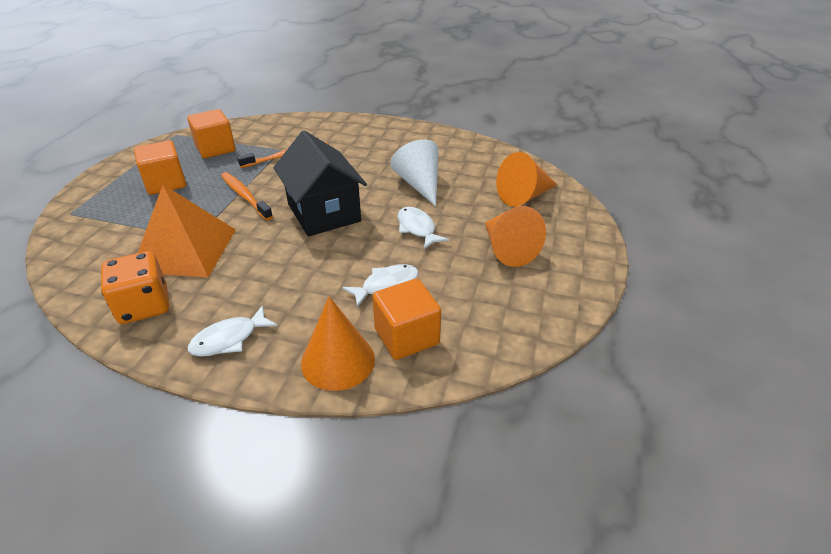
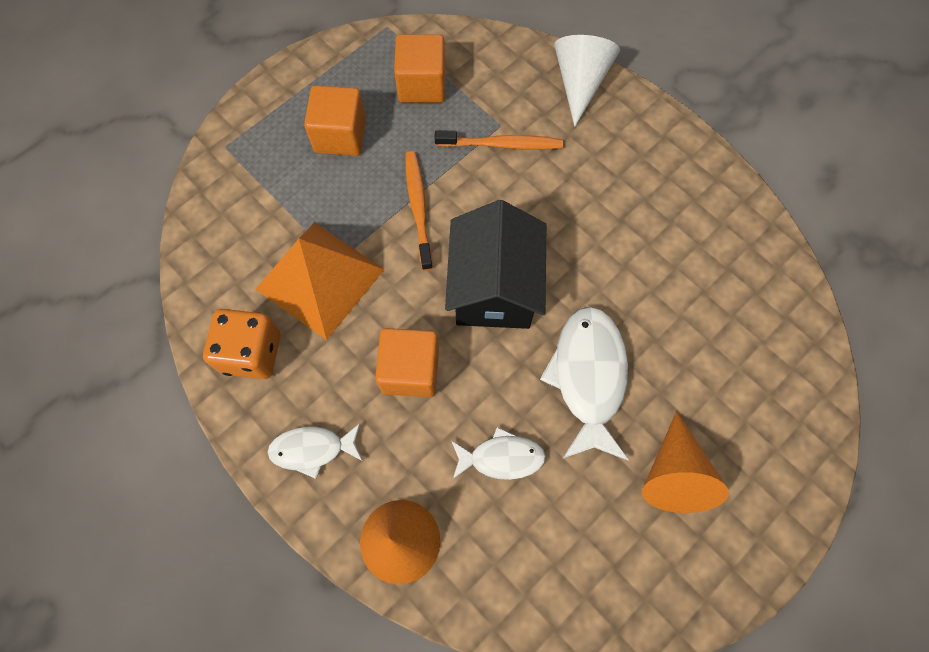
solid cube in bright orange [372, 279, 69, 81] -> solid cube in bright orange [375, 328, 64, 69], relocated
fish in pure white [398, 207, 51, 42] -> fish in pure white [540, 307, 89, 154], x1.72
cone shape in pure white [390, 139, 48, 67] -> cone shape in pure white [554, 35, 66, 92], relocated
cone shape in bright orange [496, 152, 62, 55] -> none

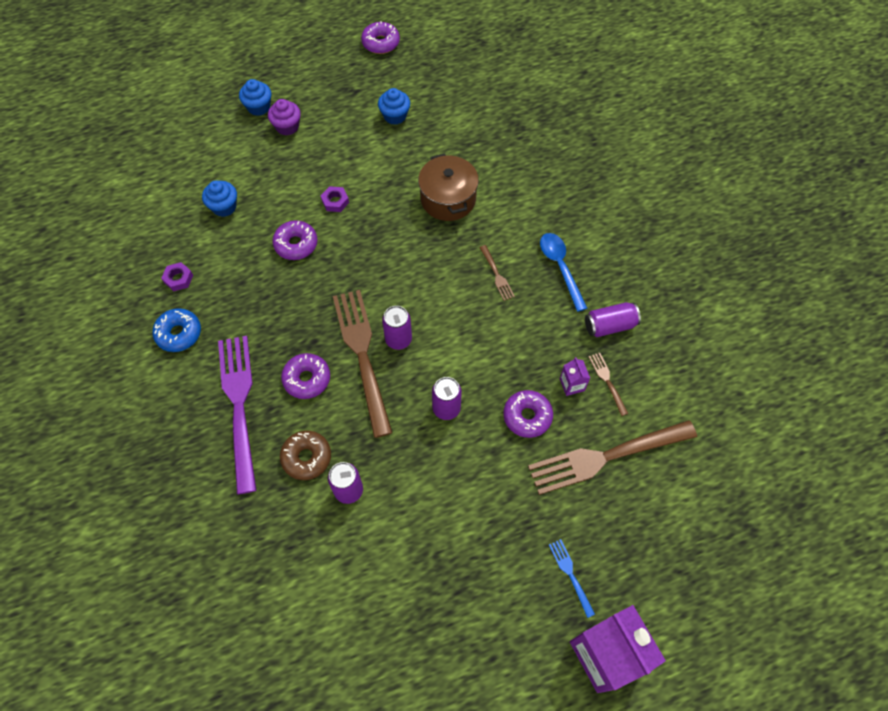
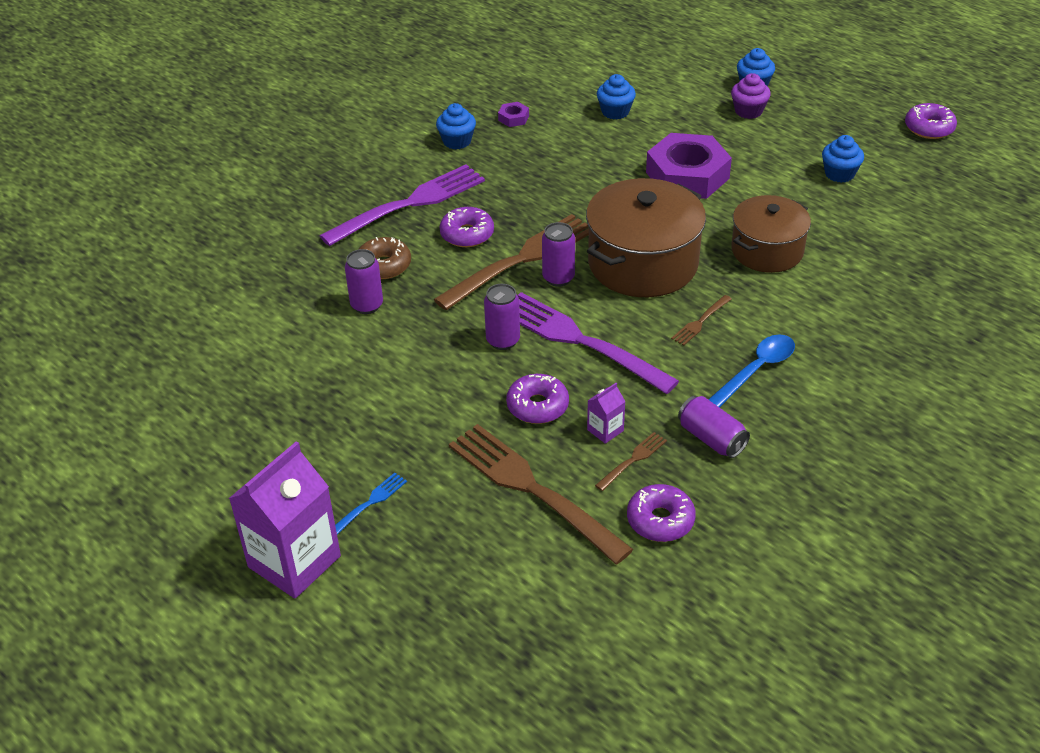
glazed donut in blue [152, 308, 49, 44] -> cupcake in blue [436, 103, 40, 46]
none -> dinner fork in royal purple [518, 292, 161, 102]
none -> cooking pot in dark brown [586, 178, 120, 119]
glazed donut in royal purple [272, 220, 46, 40] -> glazed donut in royal purple [627, 484, 69, 58], relocated
hex nut in royal purple [321, 186, 28, 26] -> hex nut in royal purple [646, 133, 86, 66], x2.47

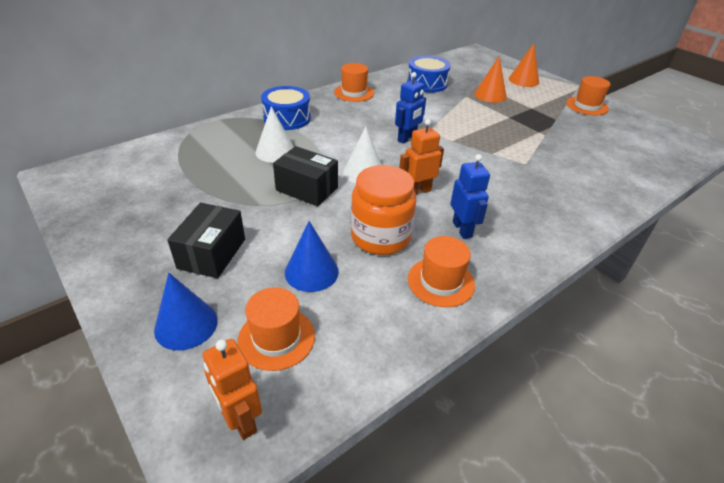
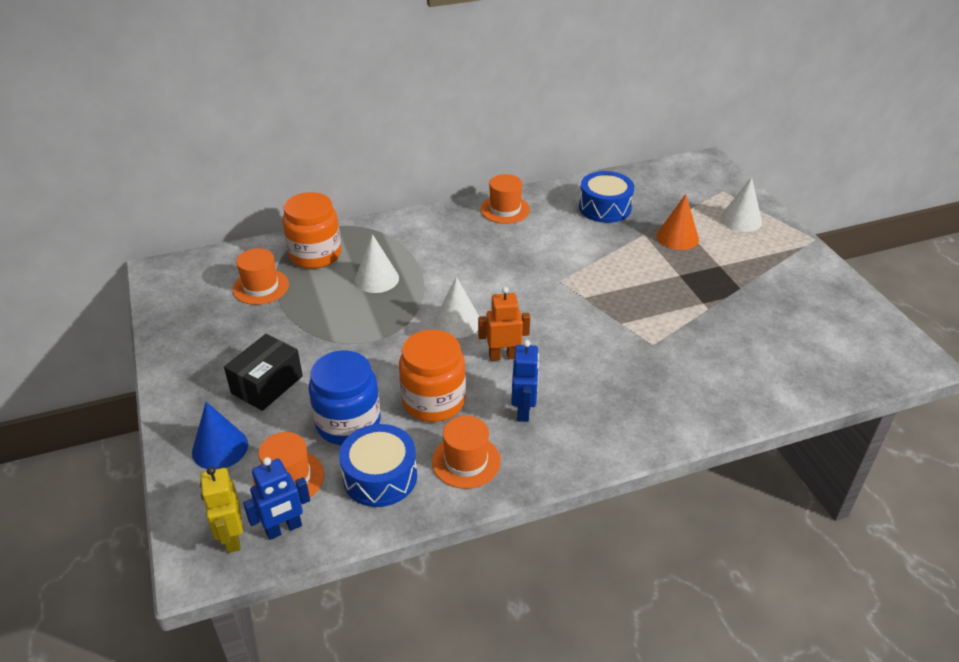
robot figure in bright orange [203, 339, 59, 101] -> robot figure in yellow [200, 466, 43, 87]
top hat in bright orange [566, 76, 45, 40] -> top hat in bright orange [232, 248, 57, 57], relocated
robot figure in blue [395, 72, 31, 72] -> robot figure in blue [243, 457, 67, 83], relocated
none -> preserve jar in bright orange [282, 192, 59, 77]
cone shape in blue [285, 221, 54, 71] -> preserve jar in blue [309, 350, 72, 95]
toy drum in blue [261, 86, 50, 44] -> toy drum in blue [339, 424, 78, 83], relocated
cone shape in bright orange [509, 43, 30, 44] -> cone shape in pure white [720, 177, 42, 55]
box in ebony [273, 146, 65, 60] -> none

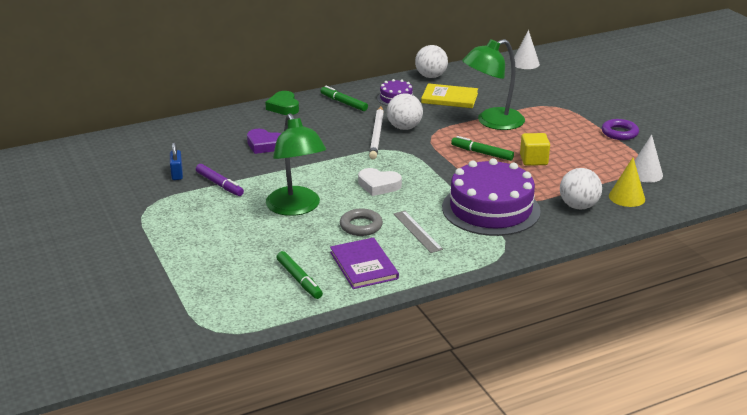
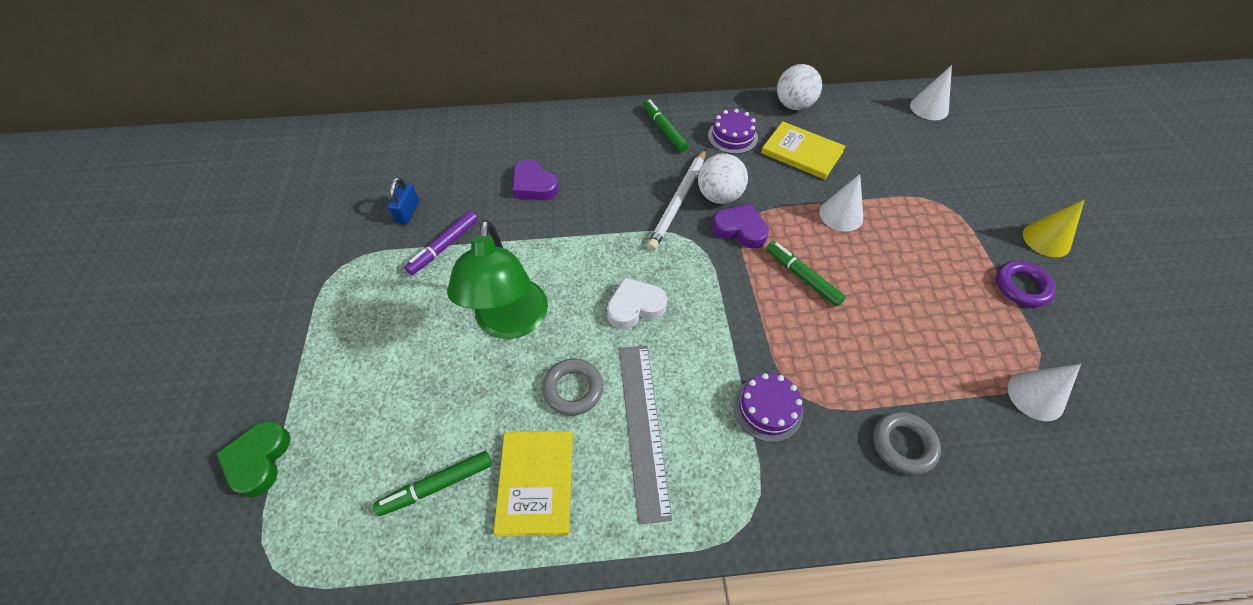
heart shape in emerald [265, 91, 34, 24] -> heart shape in emerald [216, 421, 74, 77], relocated
marker pen in emerald [277, 251, 46, 48] -> marker pen in emerald [373, 451, 119, 65], 75 degrees clockwise
marker pen in royal purple [196, 164, 48, 32] -> marker pen in royal purple [405, 211, 73, 64], 60 degrees clockwise
book in royal purple [330, 238, 69, 51] -> book in yellow [493, 431, 80, 106]
heart shape in pure white [358, 168, 44, 28] -> heart shape in pure white [607, 277, 60, 52], 120 degrees clockwise
ruler in gray [394, 211, 49, 42] -> ruler in gray [619, 345, 53, 179], x1.58
none -> heart shape in royal purple [712, 204, 57, 45]
layer cake in royal purple [442, 158, 99, 78] -> layer cake in royal purple [733, 373, 70, 69], x0.48
reading lamp in emerald [462, 39, 63, 91] -> cone shape in pure white [819, 174, 44, 58]
play ball in pure white [560, 168, 42, 42] -> torus in gray [873, 411, 68, 64]
cone shape in yellow [609, 158, 36, 49] -> cone shape in yellow [1023, 199, 62, 58], relocated
solid cube in yellow [520, 133, 30, 33] -> none

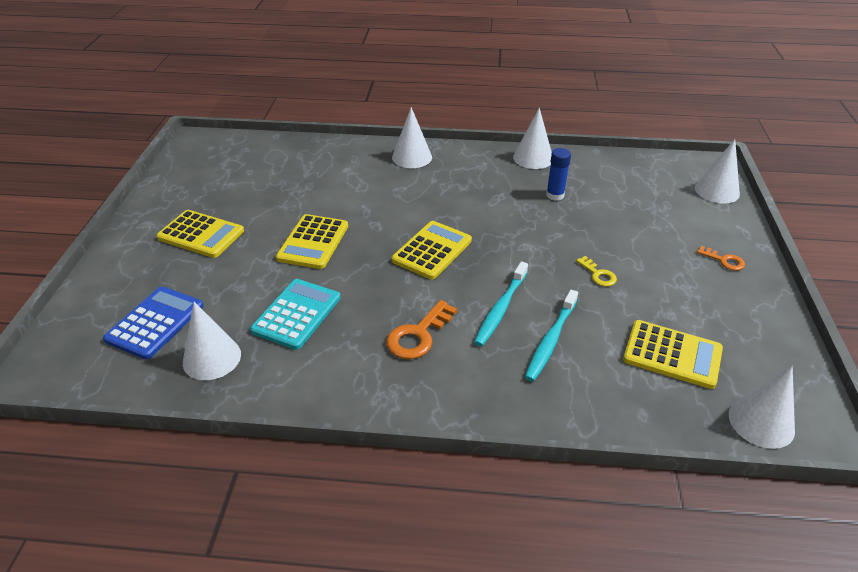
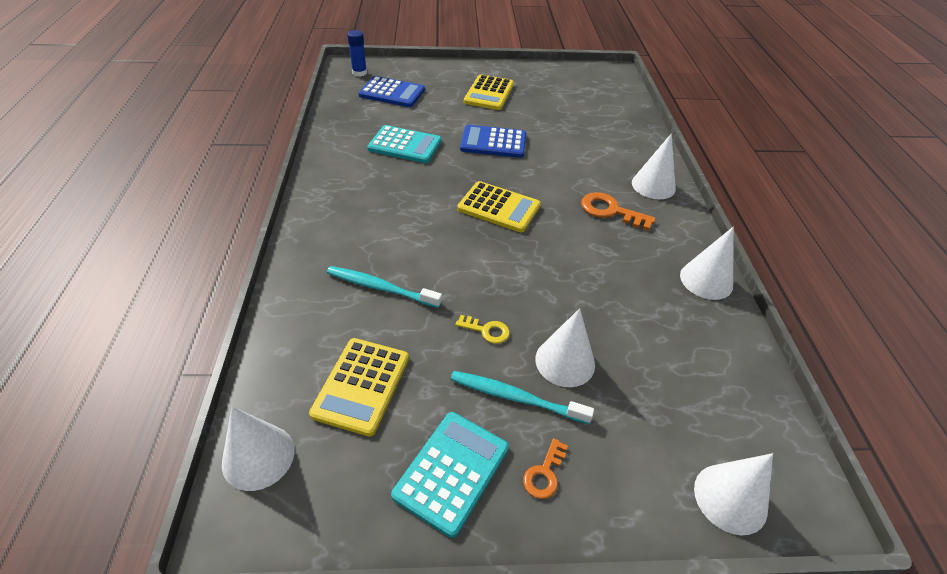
glue in blue [546, 148, 25, 52] -> glue in blue [347, 30, 20, 47], relocated
none -> adding machine in teal [391, 412, 118, 126]
tooth brush in teal [474, 262, 54, 84] -> tooth brush in teal [450, 371, 144, 53], relocated
door key in yellow [576, 256, 41, 31] -> door key in yellow [455, 315, 55, 29], 120 degrees counterclockwise
adding machine in yellow [276, 214, 72, 55] -> adding machine in blue [460, 125, 66, 33]
cone shape in pure white [183, 302, 58, 78] -> cone shape in pure white [535, 308, 60, 79], relocated
door key in bright orange [386, 300, 71, 59] -> door key in bright orange [581, 192, 75, 39], relocated

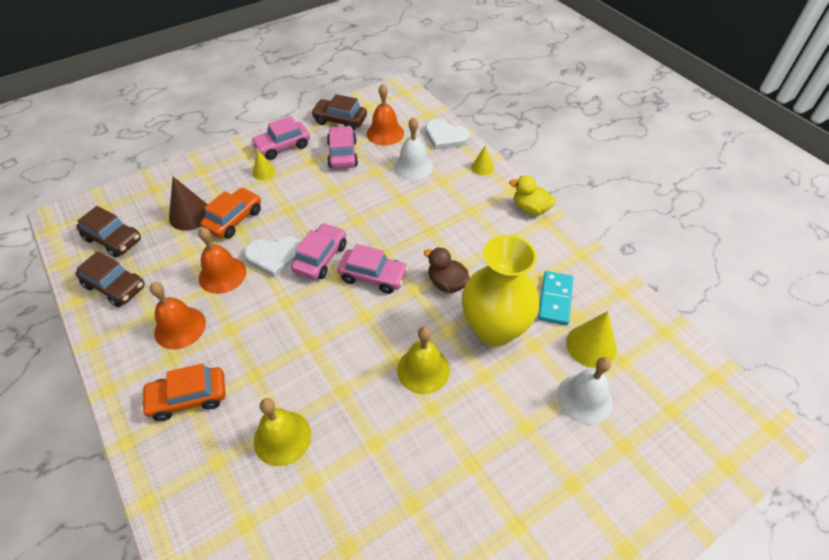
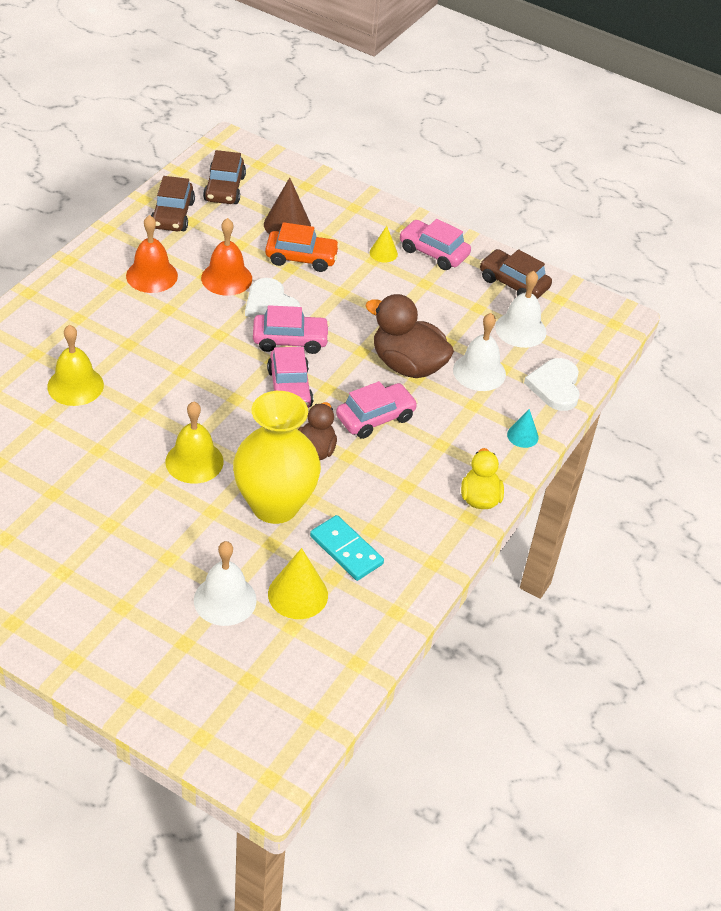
domino in teal [538, 271, 35, 54] -> domino in teal [310, 515, 74, 66], 60 degrees clockwise
car in pink [327, 126, 31, 43] -> car in pink [336, 381, 82, 58], relocated
none -> rubber duck in dark brown [365, 294, 89, 84]
car in dark brown [311, 94, 56, 37] -> car in dark brown [480, 249, 72, 50], 45 degrees counterclockwise
bell in bright orange [367, 84, 37, 62] -> bell in pure white [495, 271, 52, 77]
cone shape in yellow [471, 145, 23, 31] -> cone shape in teal [507, 409, 32, 39]
car in bright orange [141, 363, 85, 58] -> none

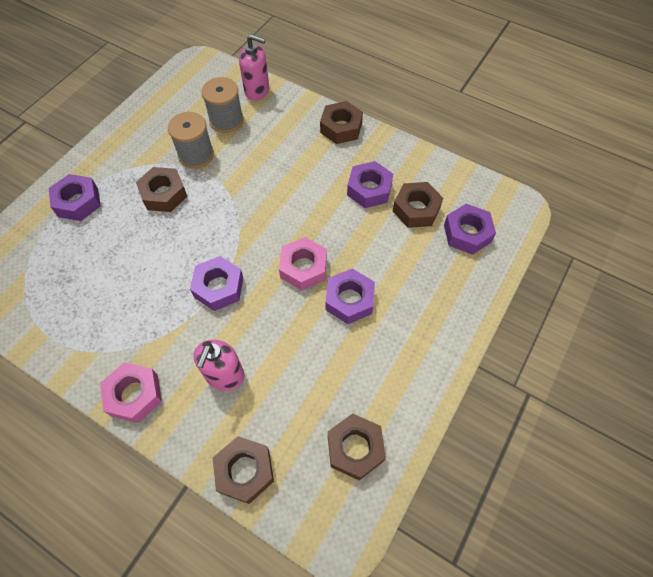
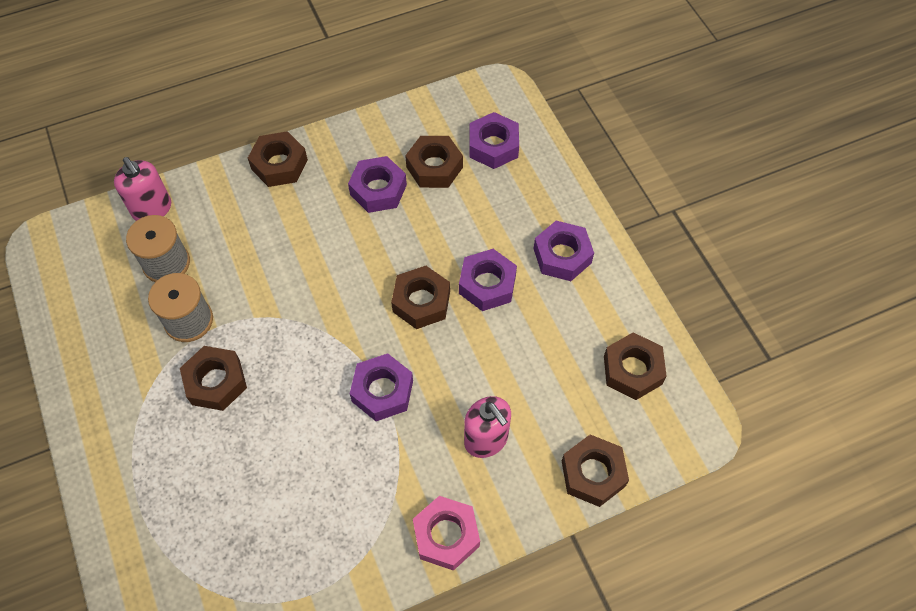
soap pump in pink [239, 34, 30, 67] -> soap pump in pink [114, 157, 57, 64], 90 degrees clockwise
hex nut in pink [279, 237, 48, 54] -> hex nut in dark brown [391, 266, 59, 63]
hex nut in royal purple [49, 174, 52, 47] -> hex nut in royal purple [533, 221, 61, 60], relocated

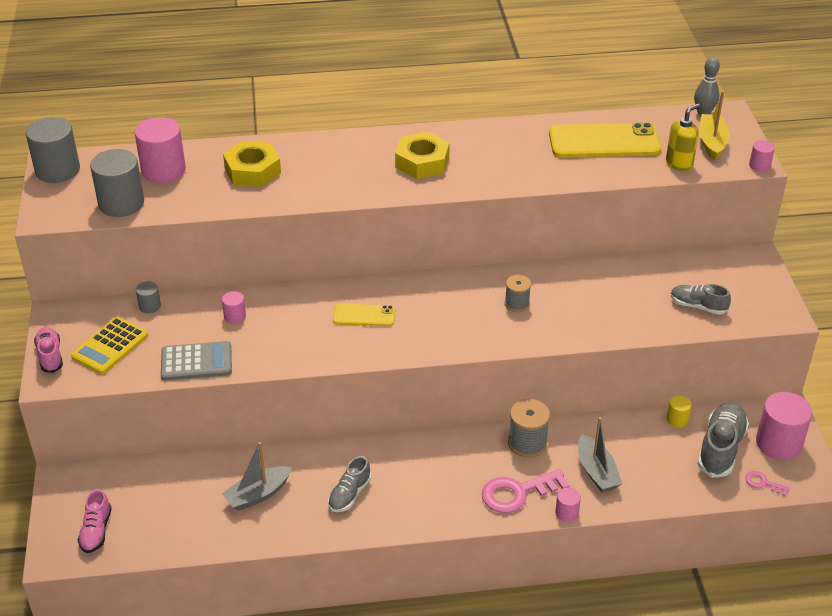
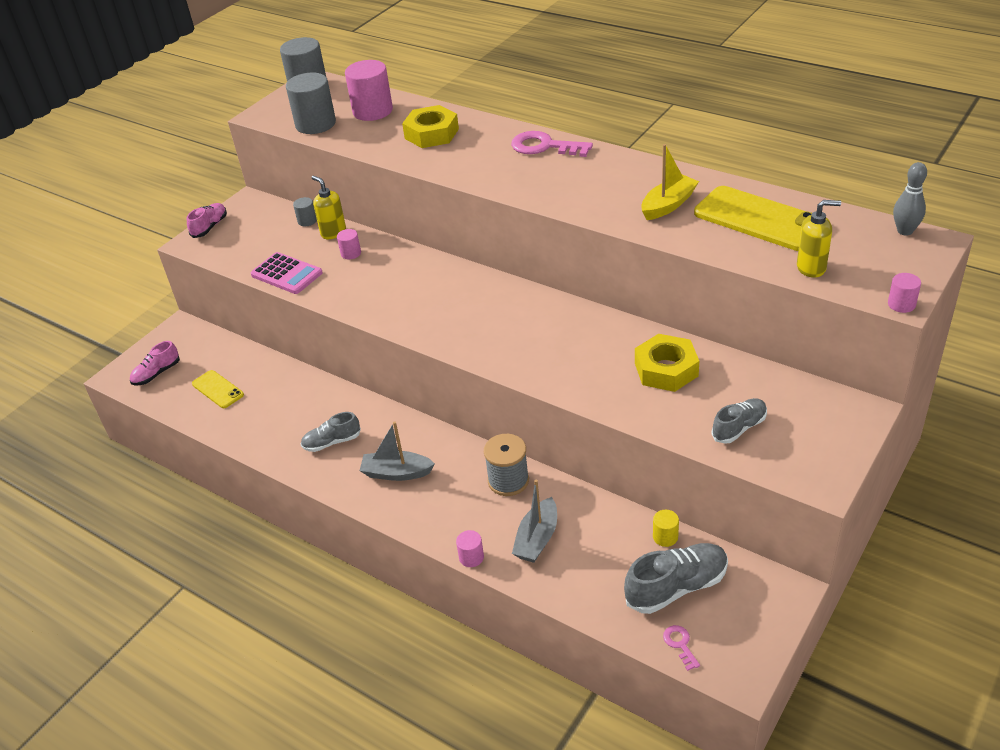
mobile phone in yellow [333, 304, 62, 22] -> mobile phone in yellow [192, 370, 52, 38], relocated
adding machine in gray [161, 341, 71, 40] -> adding machine in pink [251, 252, 72, 42]
none -> soap pump in yellow [311, 176, 35, 63]
toy boat in gray [222, 442, 70, 69] -> toy boat in gray [359, 421, 76, 60], relocated
door key in pink [482, 469, 87, 44] -> door key in pink [511, 131, 82, 26], relocated
hex nut in yellow [395, 132, 55, 47] -> hex nut in yellow [635, 334, 64, 58], relocated
toy boat in yellow [699, 91, 31, 70] -> toy boat in yellow [641, 144, 58, 76], relocated
sneaker in gray [671, 284, 60, 31] -> sneaker in gray [712, 398, 55, 46], 75 degrees clockwise
adding machine in yellow [71, 317, 77, 57] -> none
bobbin in gray [505, 275, 26, 37] -> none
cylinder in pink [756, 392, 56, 68] -> none

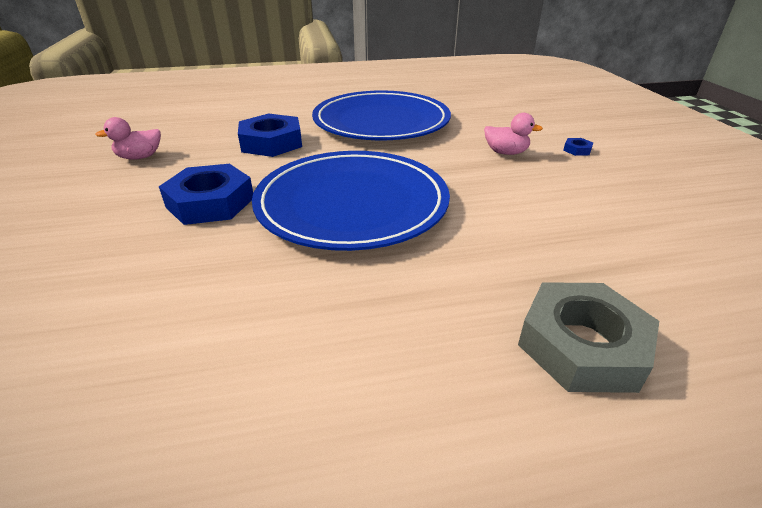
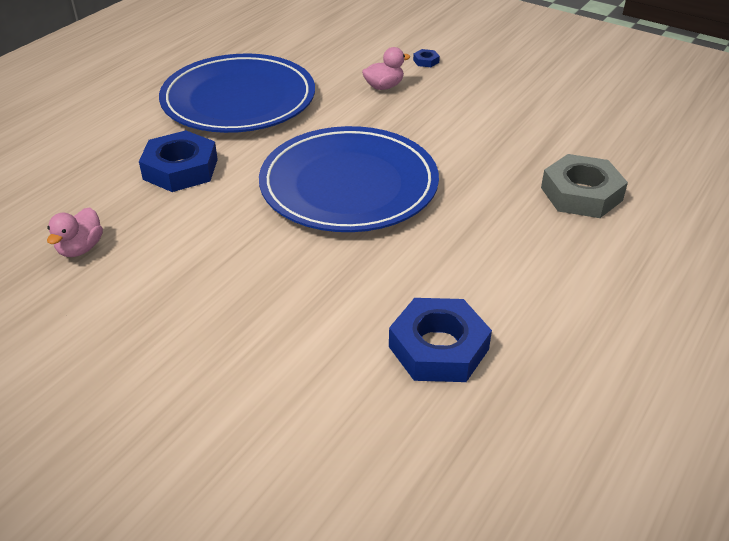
hex nut in blue [159, 164, 94, 61] -> hex nut in blue [389, 298, 103, 84], relocated

